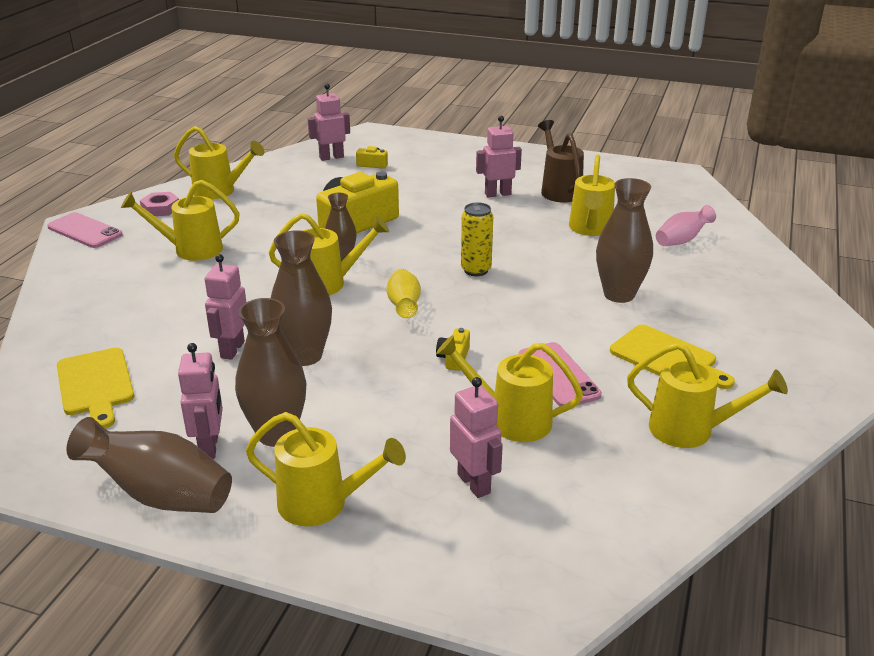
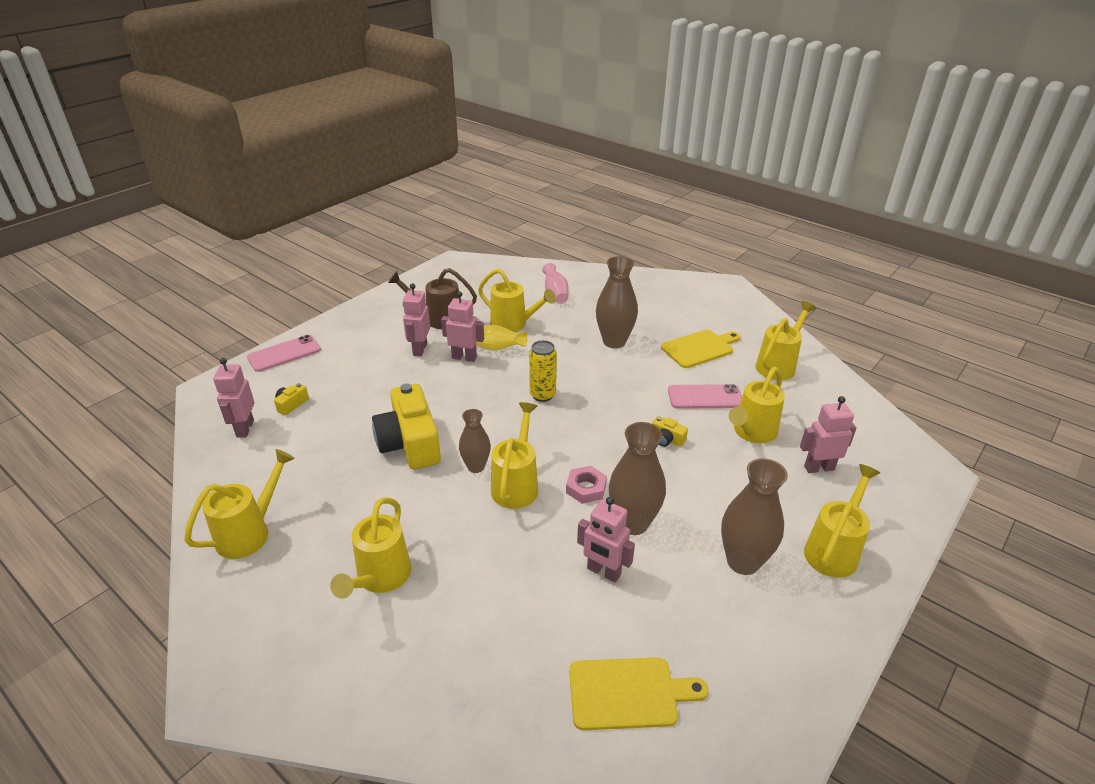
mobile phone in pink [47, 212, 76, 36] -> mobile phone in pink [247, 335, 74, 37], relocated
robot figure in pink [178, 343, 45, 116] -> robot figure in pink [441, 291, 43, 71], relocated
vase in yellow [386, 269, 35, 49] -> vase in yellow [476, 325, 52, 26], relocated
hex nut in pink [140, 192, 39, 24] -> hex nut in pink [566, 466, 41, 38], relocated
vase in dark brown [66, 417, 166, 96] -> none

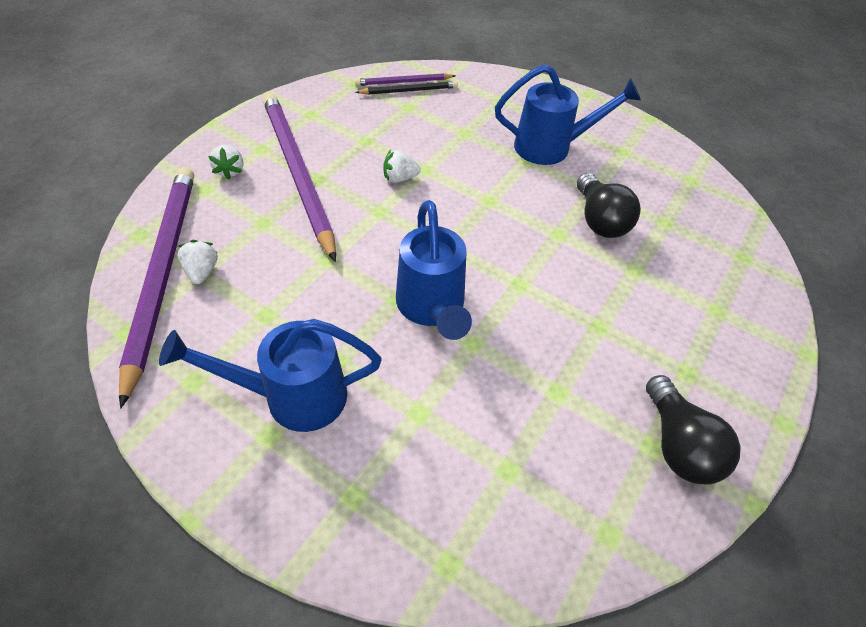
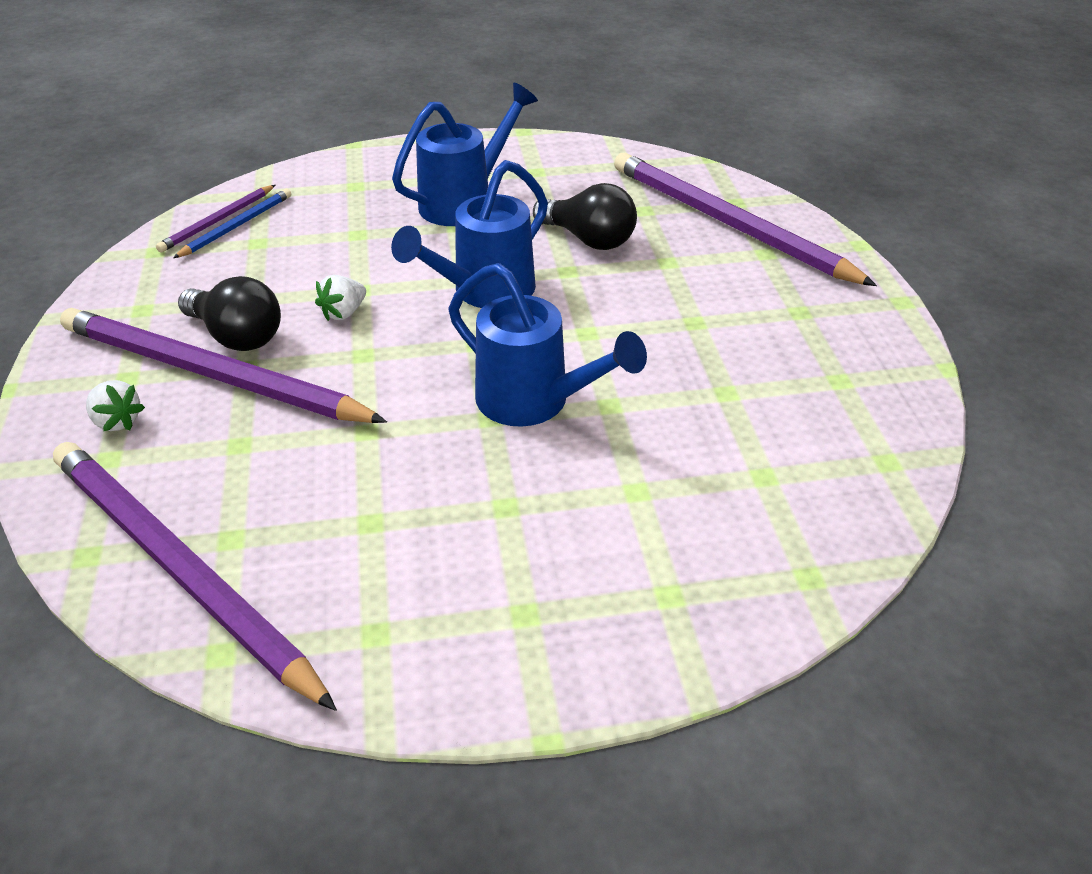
pencil in ebony [356, 81, 102, 14] -> pencil in blue [173, 189, 118, 69]
lightbulb in ebony [646, 375, 94, 110] -> lightbulb in ebony [178, 276, 103, 75], relocated
sprinkling can in blue [159, 319, 223, 113] -> sprinkling can in blue [391, 160, 157, 148], relocated
none -> pencil in royal purple [614, 153, 263, 133]
berry in pure white [177, 240, 41, 44] -> none

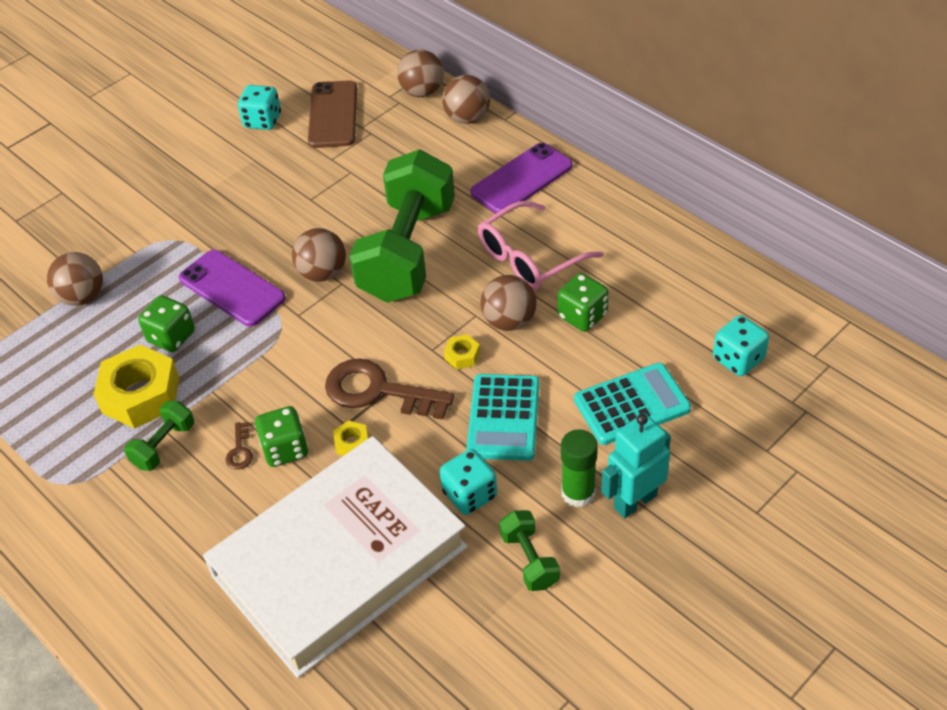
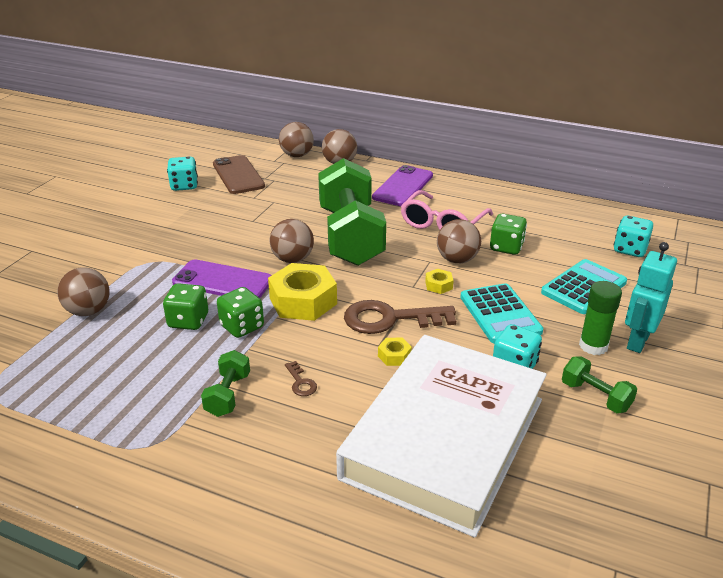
game die in emerald [255, 406, 53, 61] -> game die in emerald [217, 287, 47, 51], relocated
hex nut in yellow [93, 345, 87, 84] -> hex nut in yellow [268, 263, 69, 58], relocated

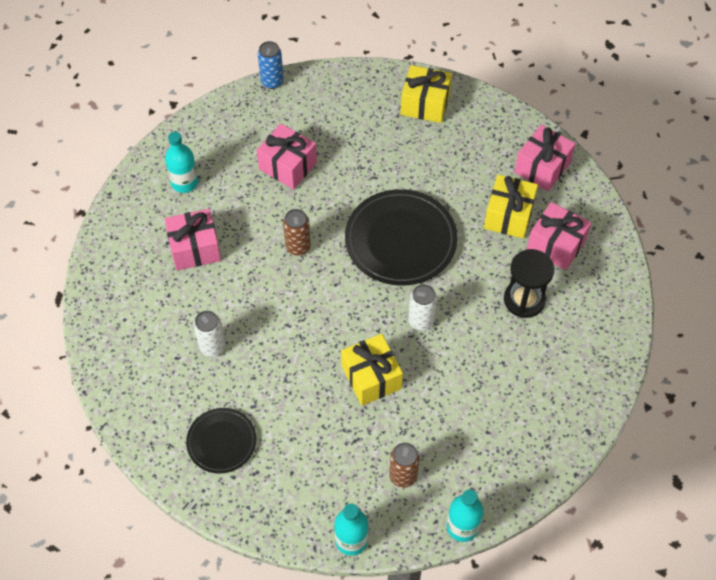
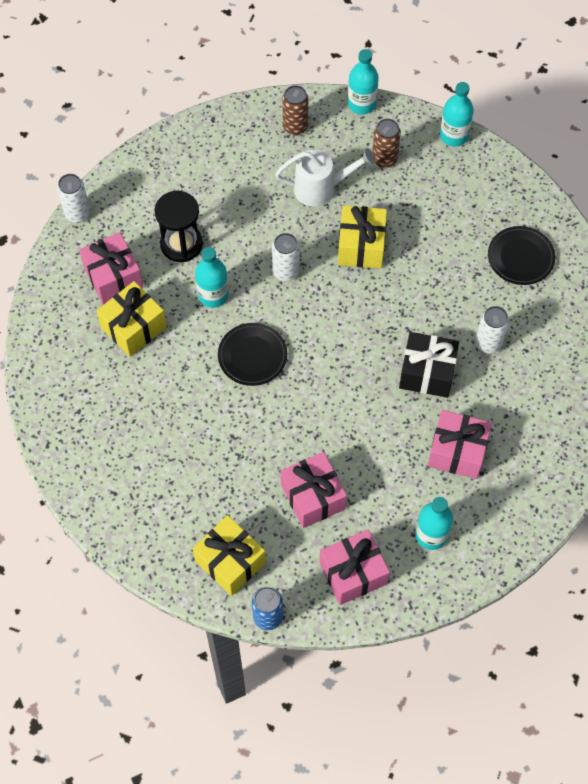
none -> soda can in pure white [57, 174, 33, 49]
wrapped gift in yellow [401, 65, 51, 58] -> wrapped gift in yellow [193, 515, 73, 81], relocated
none -> flask in teal [195, 247, 34, 61]
dinner plate in ebony [345, 189, 112, 96] -> dinner plate in ebony [218, 323, 69, 63], x0.57
none -> sprinkling can in pure white [275, 148, 100, 59]
soda can in dark brown [283, 209, 28, 47] -> soda can in dark brown [282, 85, 27, 50], relocated
wrapped gift in pink [514, 125, 62, 66] -> wrapped gift in pink [319, 529, 71, 76], relocated
none -> wrapped gift in ebony [399, 332, 60, 66]

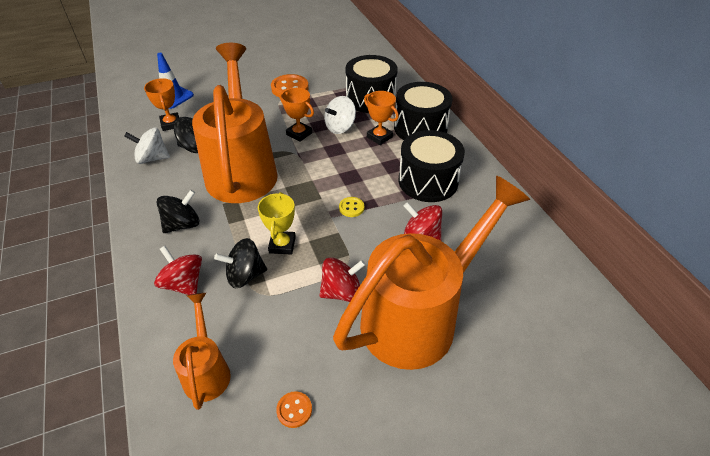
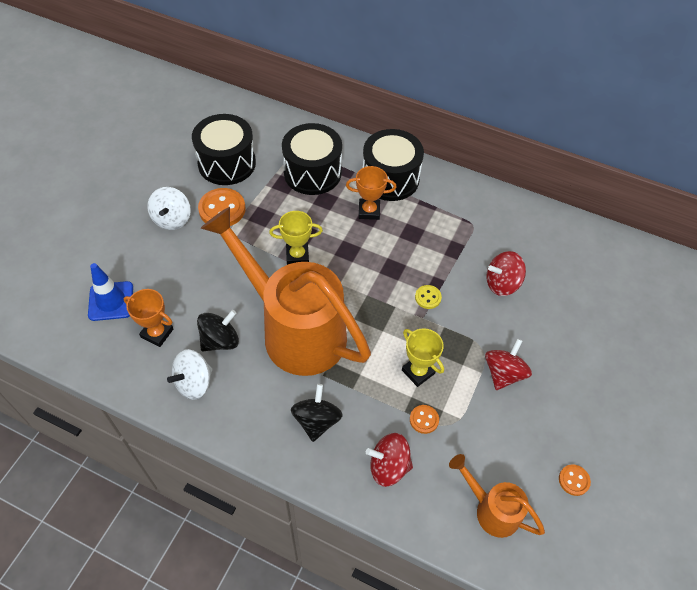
whirligig in pure white [324, 96, 32, 38] -> whirligig in pure white [147, 187, 44, 43], relocated
toy drum in ebony [399, 130, 66, 72] -> toy drum in ebony [192, 114, 64, 71], relocated
award cup in bright orange [280, 88, 34, 54] -> award cup in yellow [269, 211, 54, 54]
whirligig in ebony [214, 238, 53, 50] -> sewing button in bright orange [410, 405, 29, 29]
sprinkling can in bright orange [333, 176, 197, 194] -> none

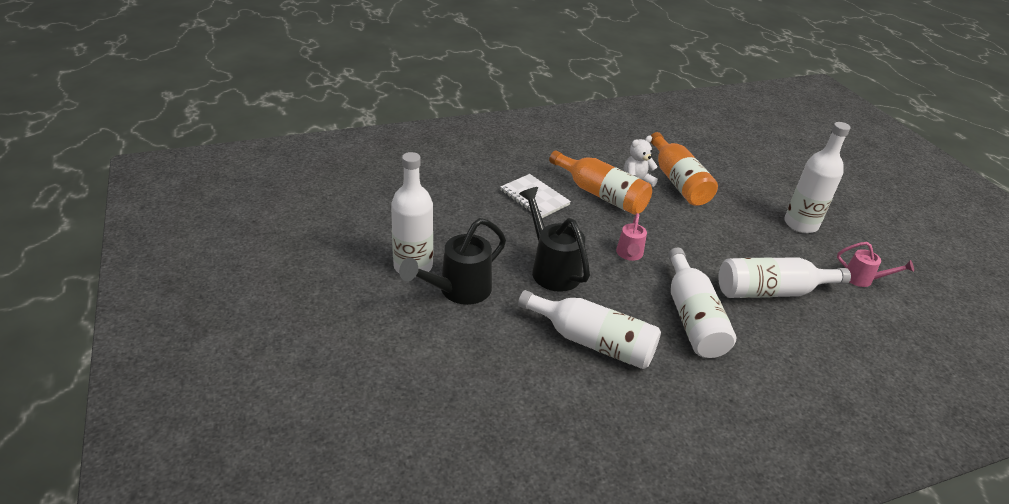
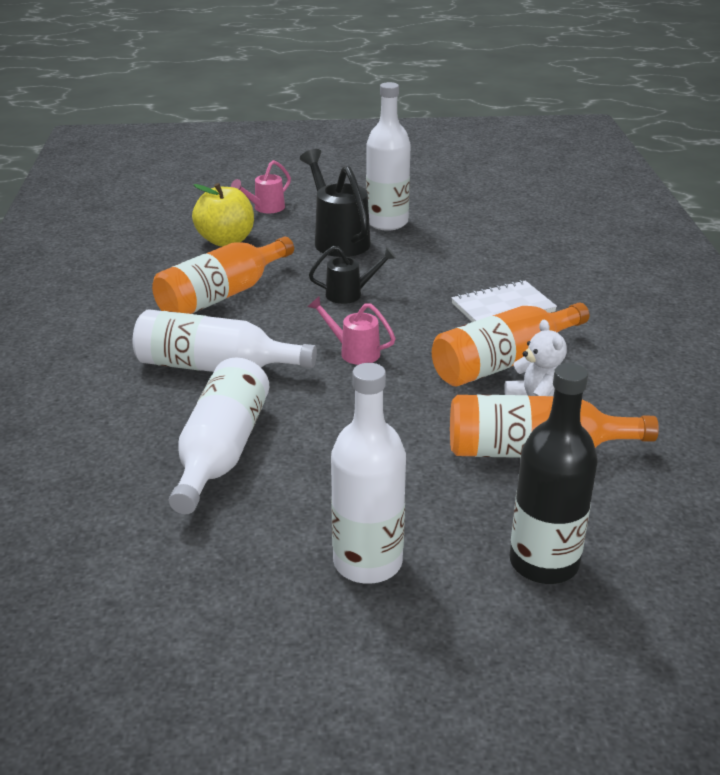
flask in pure white [518, 290, 143, 79] -> flask in bright orange [152, 236, 142, 78]
none -> apple in yellow [192, 183, 62, 64]
sprinkling can in pink [837, 242, 77, 45] -> sprinkling can in pink [231, 160, 60, 53], relocated
sprinkling can in ebony [519, 187, 71, 105] -> sprinkling can in ebony [309, 246, 87, 58], x0.58
none -> flask in ebony [509, 363, 89, 221]

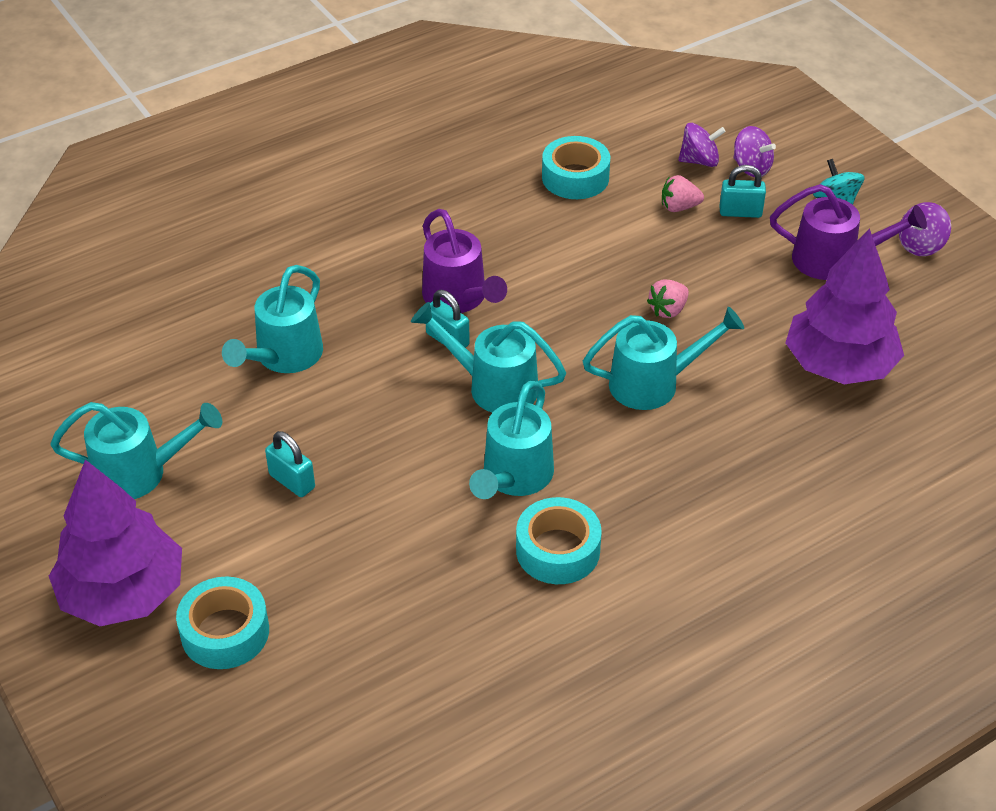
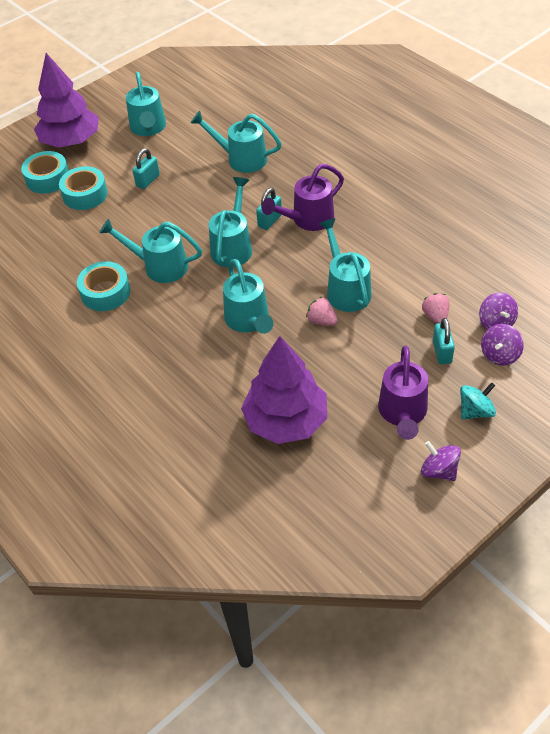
sticky tape in teal [542, 136, 68, 63] -> sticky tape in teal [59, 166, 49, 44], relocated
none -> sprinkling can in teal [319, 218, 53, 94]

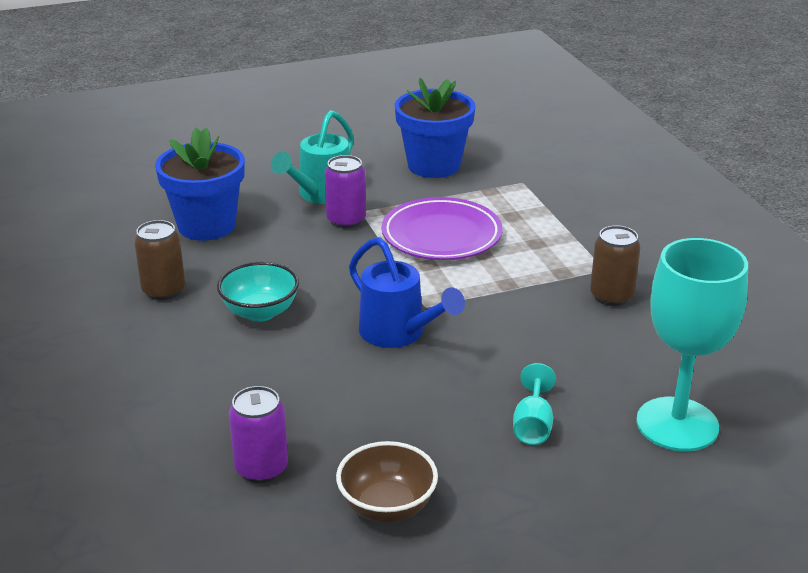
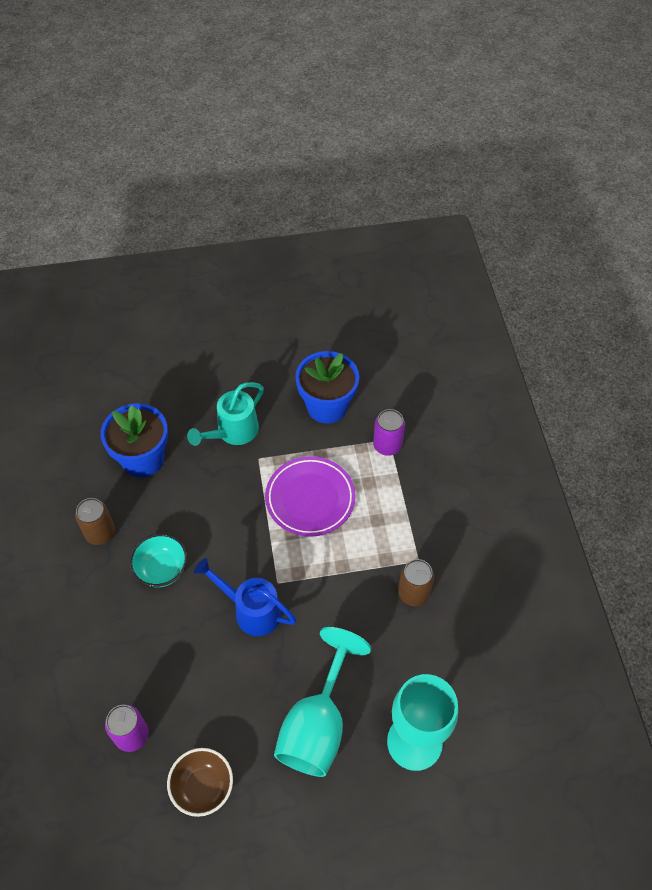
sprinkling can in blue [349, 237, 116, 111] -> sprinkling can in blue [194, 558, 102, 78], 150 degrees clockwise
chalice in teal [513, 363, 43, 82] -> chalice in teal [274, 627, 97, 150], x2.22
soda can in royal purple [325, 155, 41, 73] -> soda can in royal purple [373, 409, 32, 47], relocated

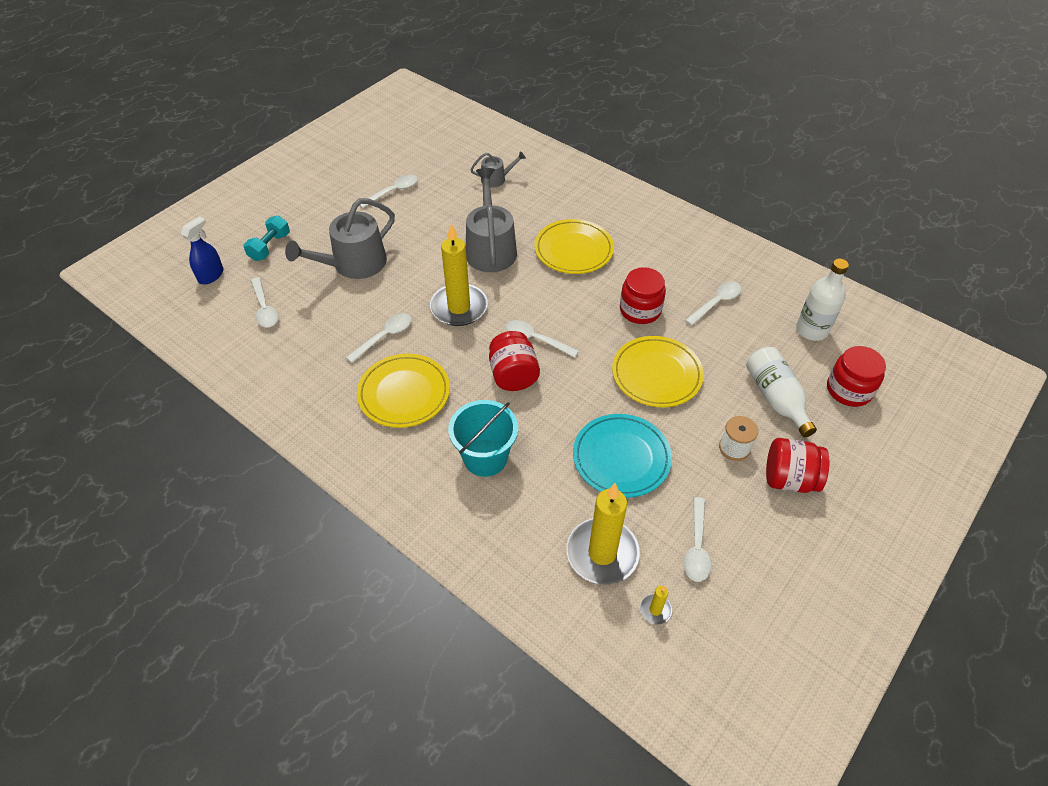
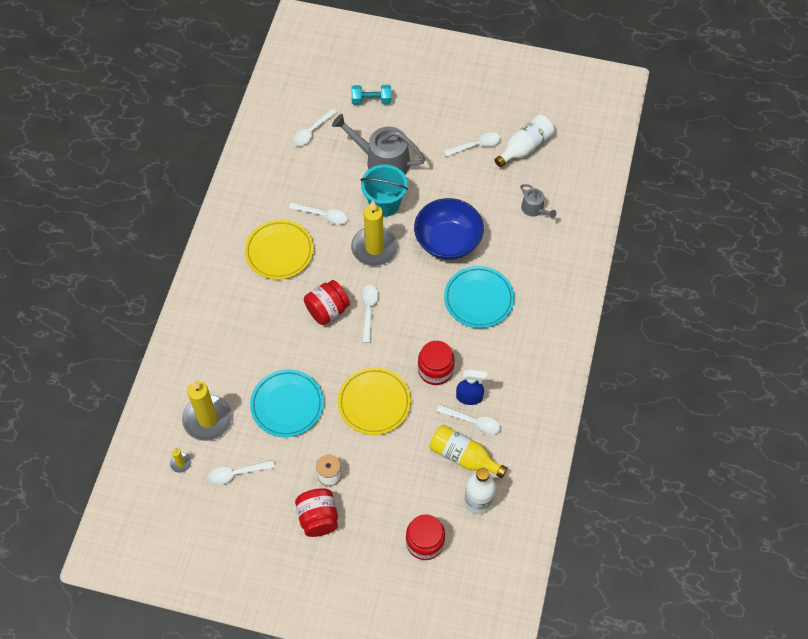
pail in teal [448, 400, 70, 77] -> pail in teal [361, 165, 47, 52], relocated
sprinkling can in gray [466, 168, 51, 104] -> bowl in blue [414, 198, 70, 62]
none -> flask in yellow [429, 425, 78, 53]
teaspoon in pure white [360, 175, 58, 33] -> teaspoon in pure white [444, 132, 57, 25], 45 degrees counterclockwise
dinner plate in yellow [534, 219, 80, 55] -> dinner plate in teal [444, 266, 70, 62]
sprayer in blue [181, 216, 43, 68] -> sprayer in blue [456, 370, 31, 35], relocated
flask in pure white [746, 347, 71, 90] -> flask in pure white [495, 114, 60, 53], relocated

